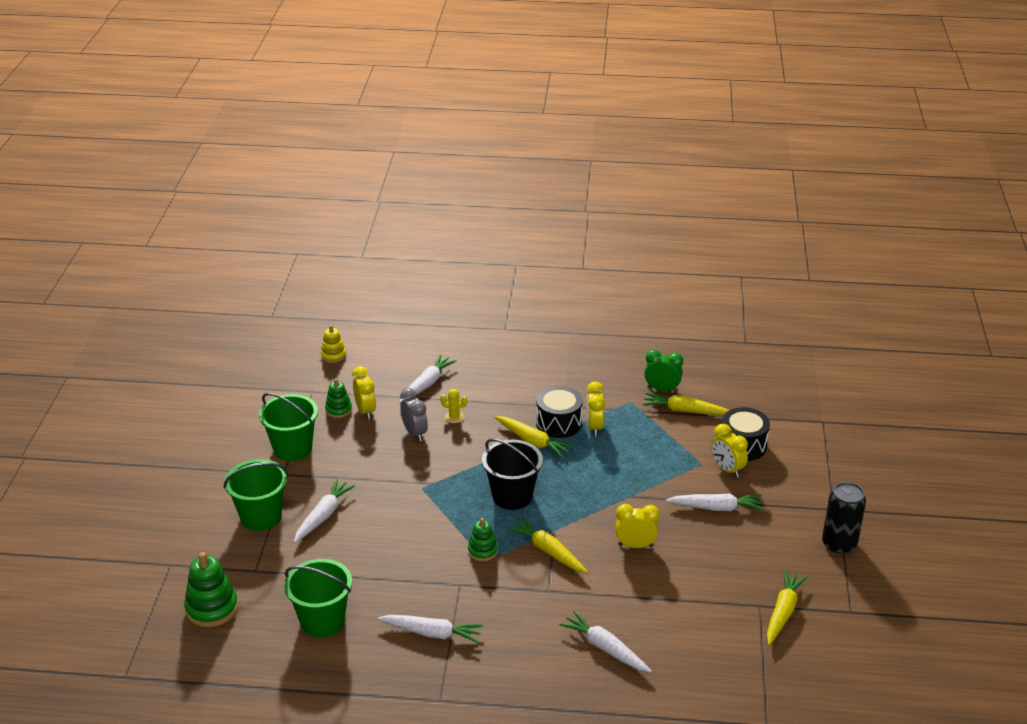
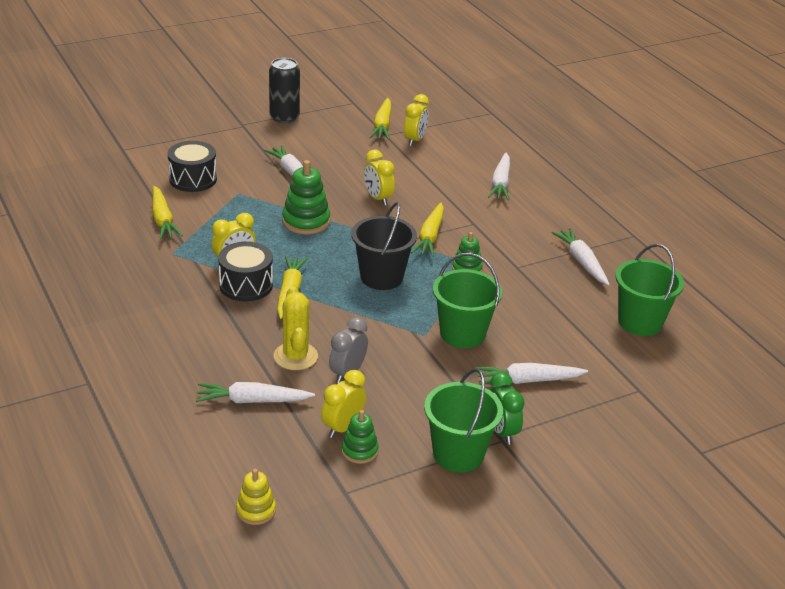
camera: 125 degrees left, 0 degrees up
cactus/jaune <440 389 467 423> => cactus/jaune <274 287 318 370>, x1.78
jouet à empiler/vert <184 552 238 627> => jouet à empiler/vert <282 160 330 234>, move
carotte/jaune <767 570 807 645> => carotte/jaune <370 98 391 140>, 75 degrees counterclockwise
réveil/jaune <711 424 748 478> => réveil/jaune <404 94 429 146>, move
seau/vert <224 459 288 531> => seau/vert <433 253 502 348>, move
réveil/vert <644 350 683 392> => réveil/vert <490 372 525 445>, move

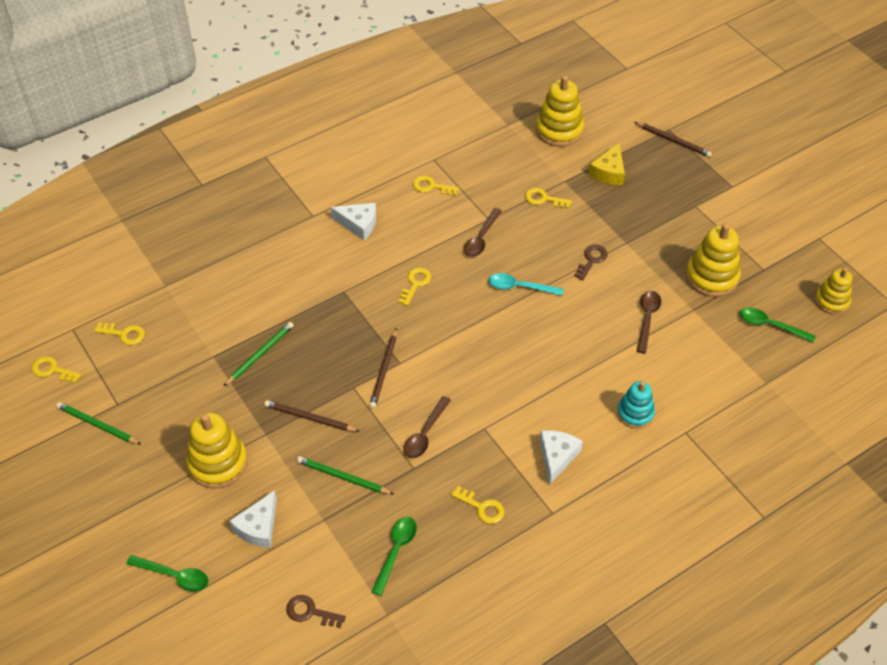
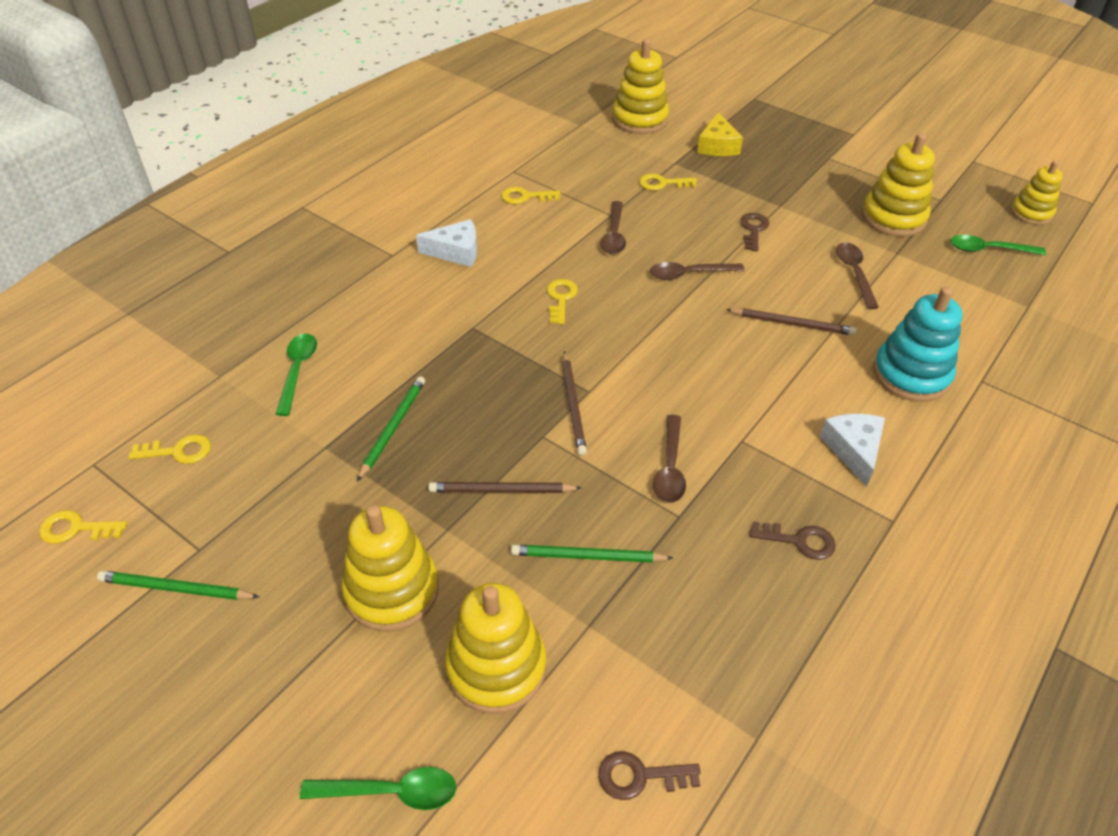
camera: 20 degrees left, 5 degrees down
cuillère/vert <371 517 417 596> => cuillère/vert <276 333 317 416>, move
fromage/blanc <230 490 277 548> => jouet à empiler/jaune <445 583 546 714>
cuillère/turquoise <489 273 563 296> => cuillère/marron <650 262 745 280>
crayon/marron <635 122 712 157> => crayon/marron <726 308 856 336>, move
clé/jaune <451 486 504 524> => clé/marron <750 522 836 560>
jouet à empiler/turquoise <617 381 655 429> => jouet à empiler/turquoise <873 287 963 402>, x1.56

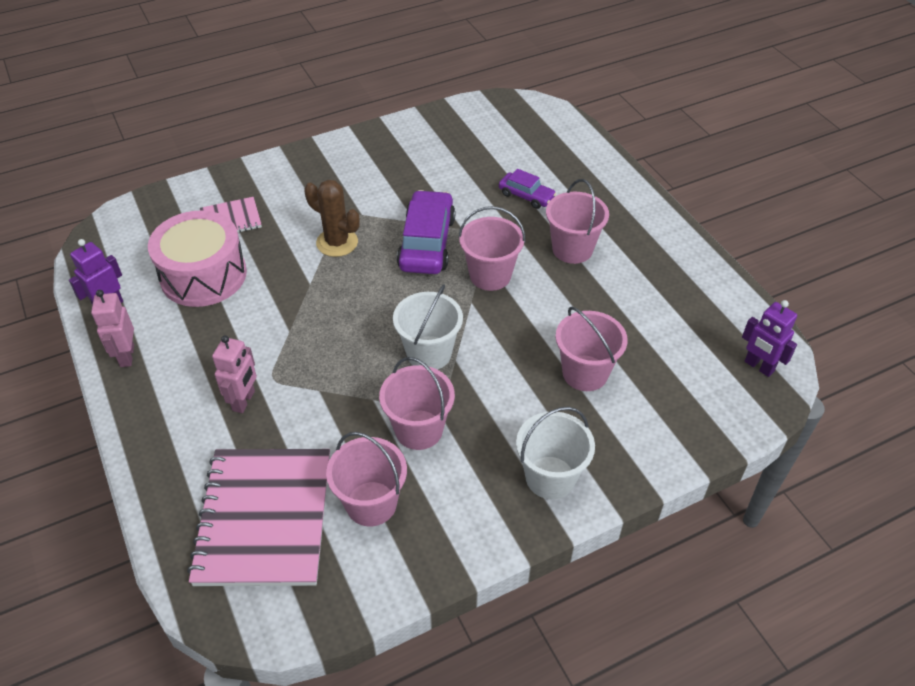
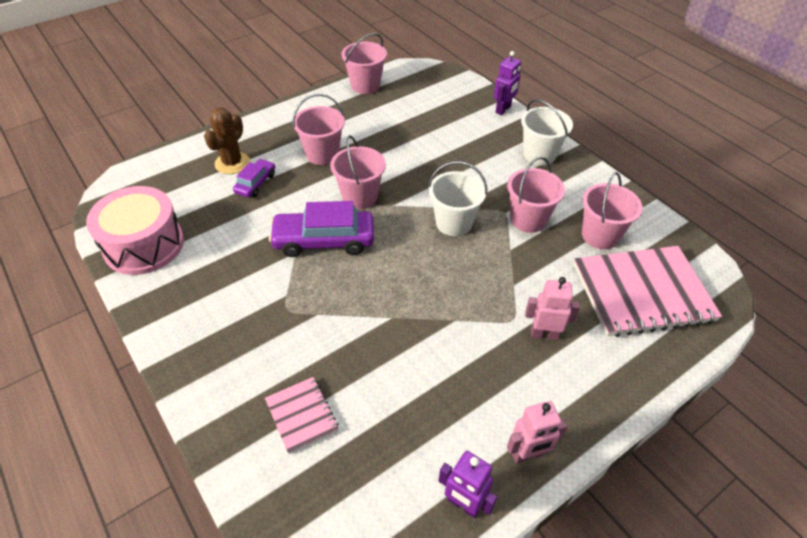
camera: 100 degrees left, 0 degrees up
tambour/rose <148 210 247 307> => tambour/rose <86 186 184 275>, move
cactus/marron <304 180 360 257> => cactus/marron <204 108 250 174>, move
seau/rose <555 307 628 391> => seau/rose <342 33 387 94>, move
robot/violet <742 300 797 377> => robot/violet <494 51 521 115>, move

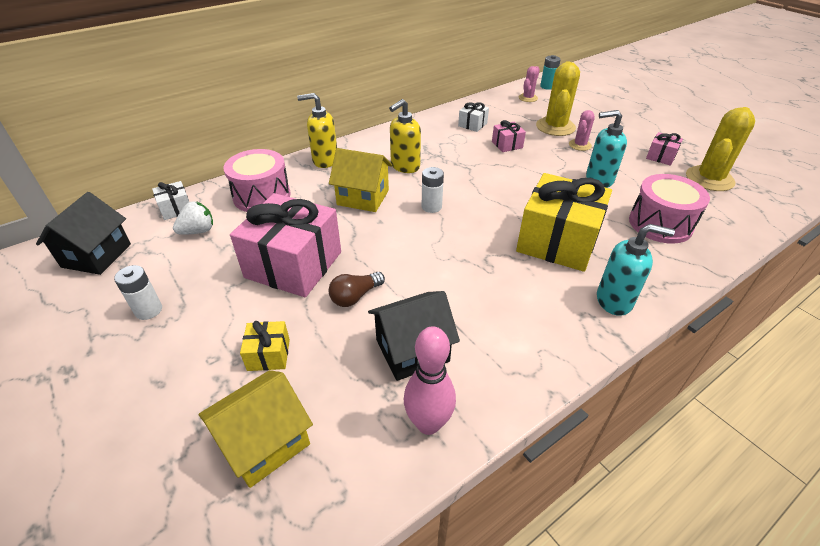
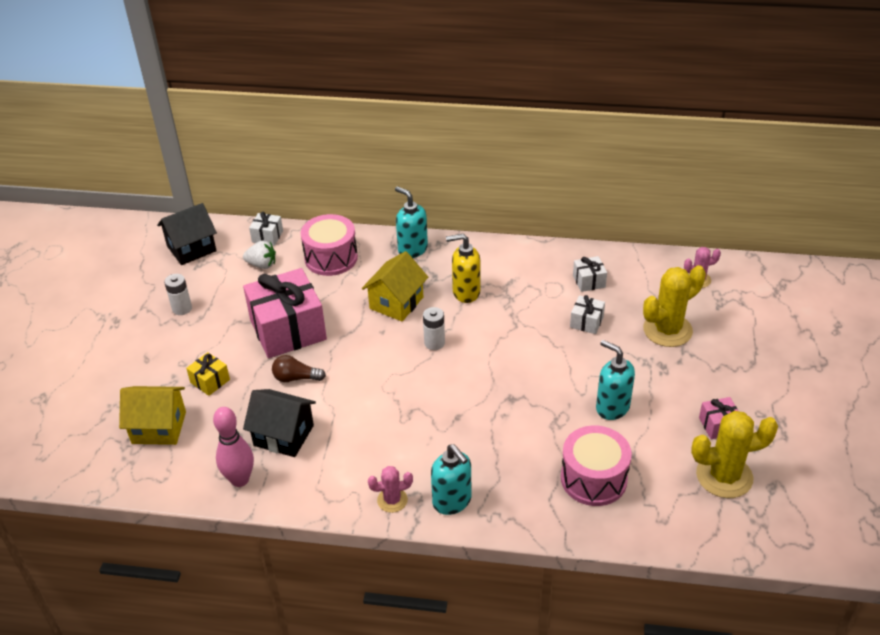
camera: 45 degrees right, 0 degrees up
maison/jaune <329 148 392 212> => maison/jaune <362 251 428 321>, 60 degrees clockwise
cactus/rose <569 110 595 151> => cactus/rose <368 466 413 513>, move
distributeur de savon/jaune <297 93 337 168> => distributeur de savon/turquoise <395 186 428 258>
cadeau/rose <492 120 526 152> => cadeau/blanc <570 295 605 334>
cadeau/jaune <516 173 612 272> => nothing
pile/turquoise <540 55 561 90> => nothing

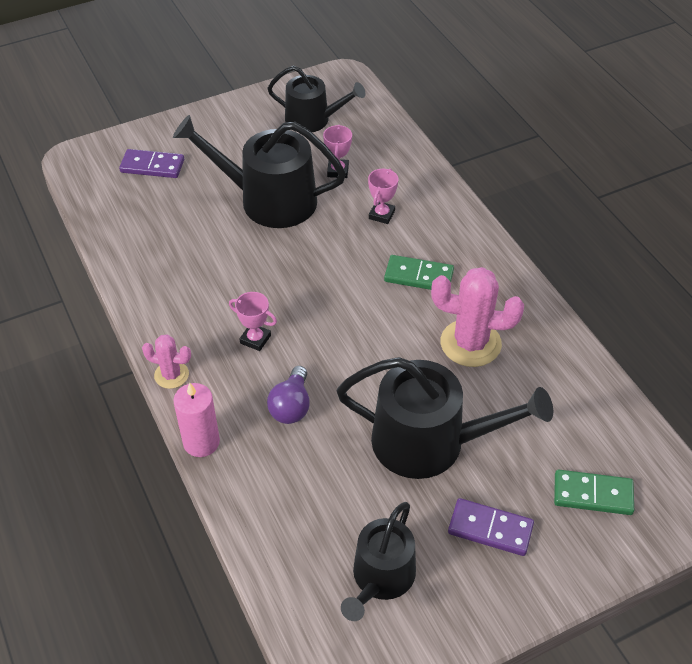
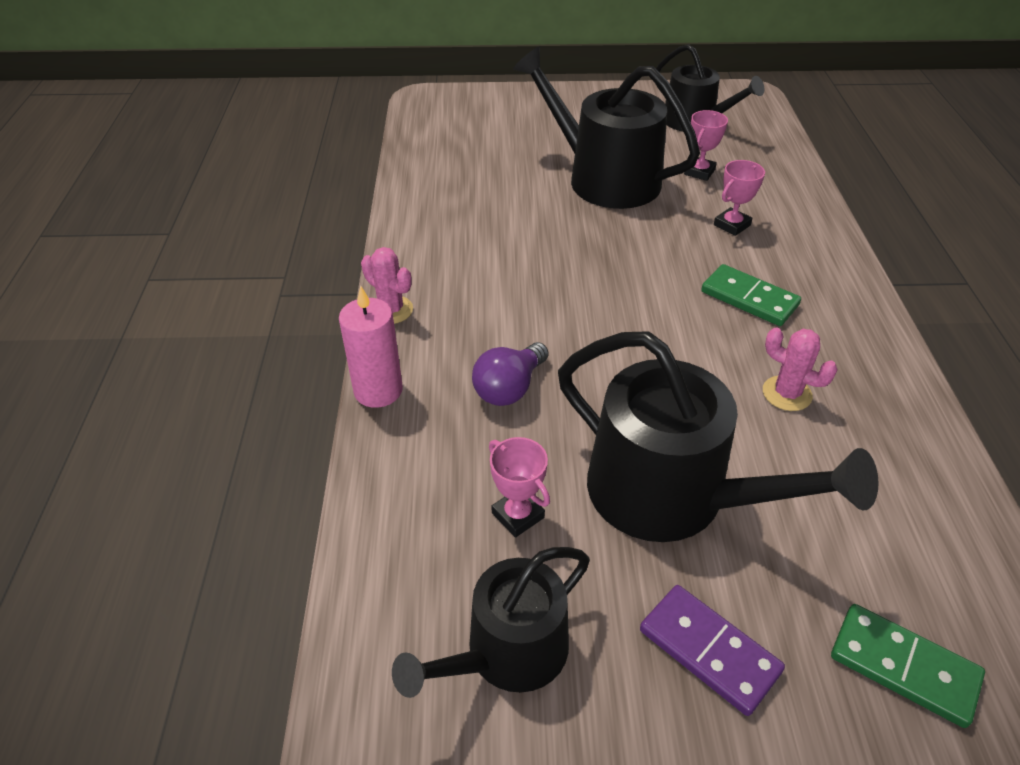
camera: 25 degrees right, 5 degrees down
trophée/rose <229 292 277 351> => trophée/rose <489 437 550 537>, move
cactus/rose <431 267 524 367> => cactus/rose <763 327 838 411>, x0.55
domino/violet <119 149 184 178> => nothing

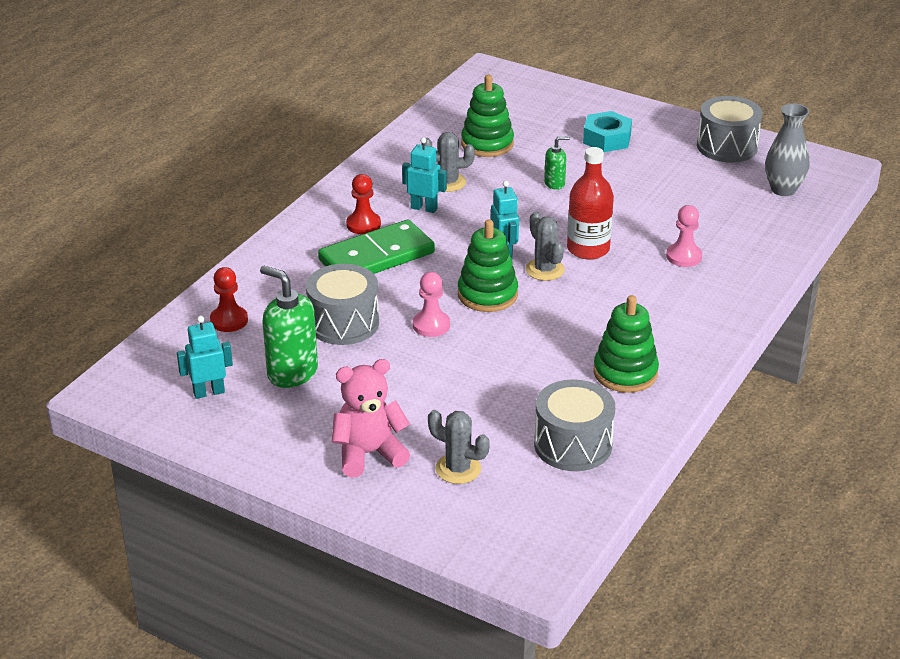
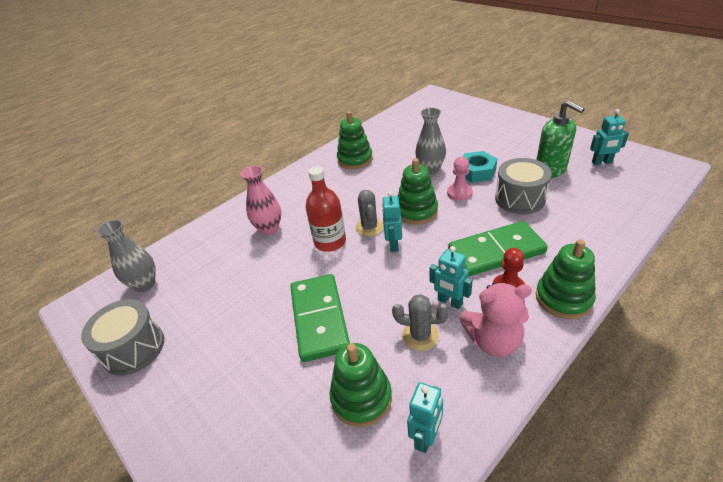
camera: 160 degrees left, 5 degrees up
pion/rose <666 205 702 267> => vase/rose <240 165 281 235>
distributeur de savon/vert <544 136 570 190> => domino/vert <290 274 350 362>
nothing => robot/turquoise <407 382 443 453>
nothing => vase/gris <415 108 446 174>
ours en peluche/rose <332 359 410 478> => ours en peluche/rose <460 283 532 357>, move
écrou/turquoise <583 111 632 152> => écrou/turquoise <463 151 497 183>, move
nothing => jouet à empiler/vert <536 239 596 319>
pion/rouge <210 267 248 332> => nothing
cactus/gris <428 410 490 484> => nothing
tambour/gris <534 379 615 471> => nothing

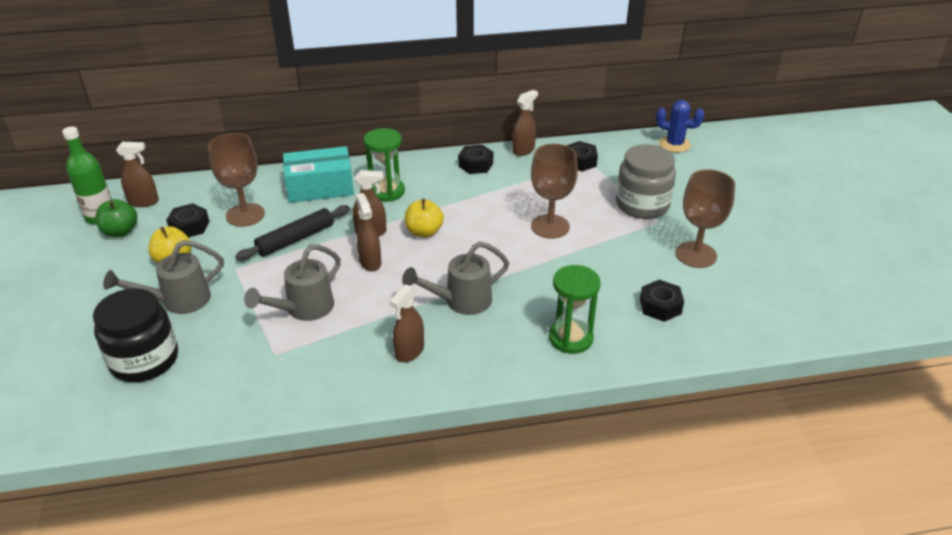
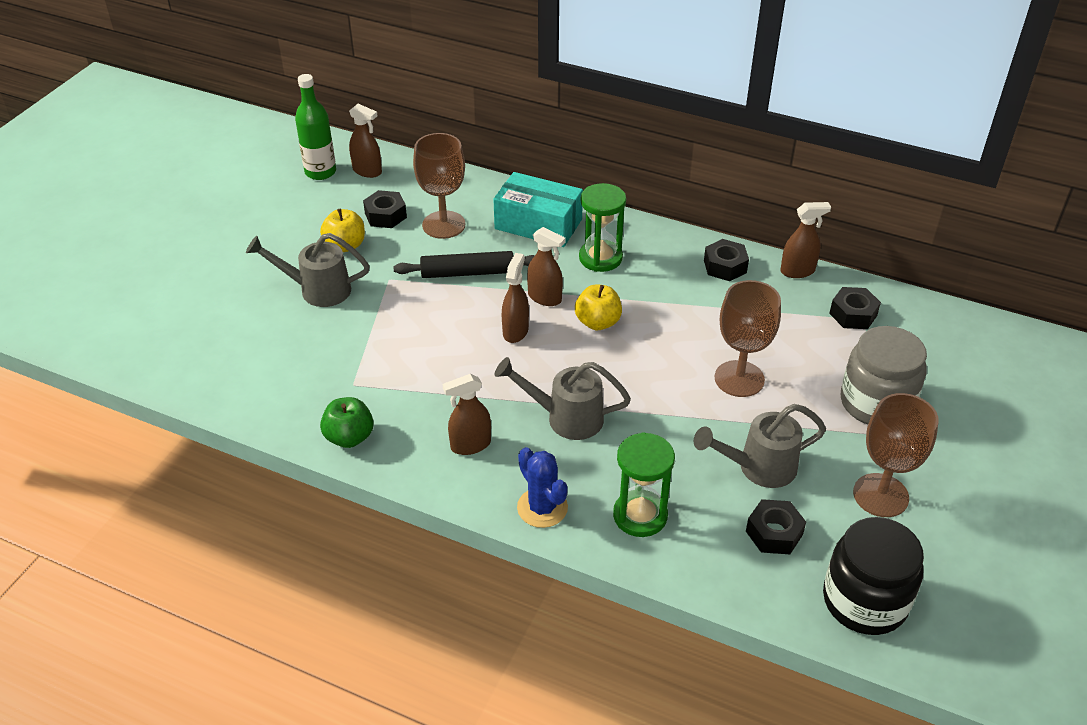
camera: 35 degrees right, 5 degrees up
pomme/vert <95 199 137 237> => pomme/vert <320 397 374 448>, move
cactus/bleu <656 100 705 152> => cactus/bleu <517 447 568 528>, move
arrosoir/gris <244 244 341 321> => arrosoir/gris <694 404 826 488>, move
bocal/noir <93 288 178 382> => bocal/noir <823 517 924 635>, move

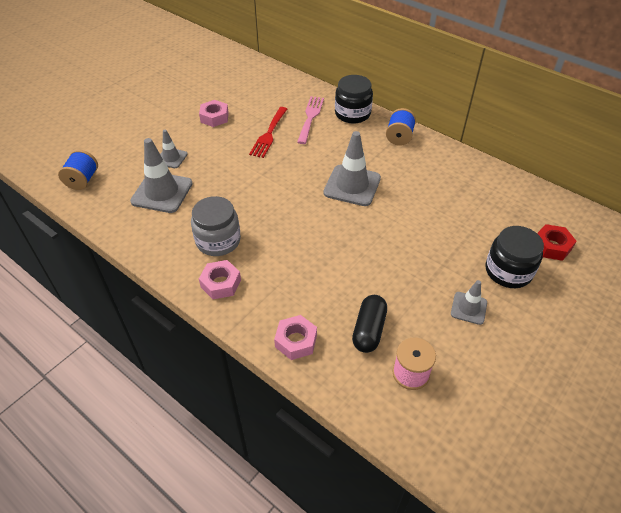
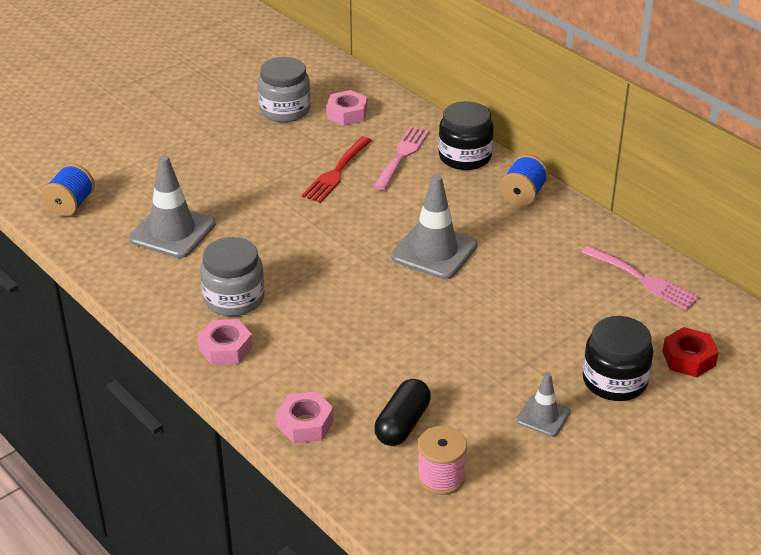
camera: 10 degrees right, 10 degrees down
nothing => bocal/gris <258 57 311 122>
écrou/rose <199 100 229 127> => écrou/rose <327 90 367 126>, move
nothing => fourchette/rose <582 246 700 310>
cône de chantier/gris <160 130 188 168> => nothing

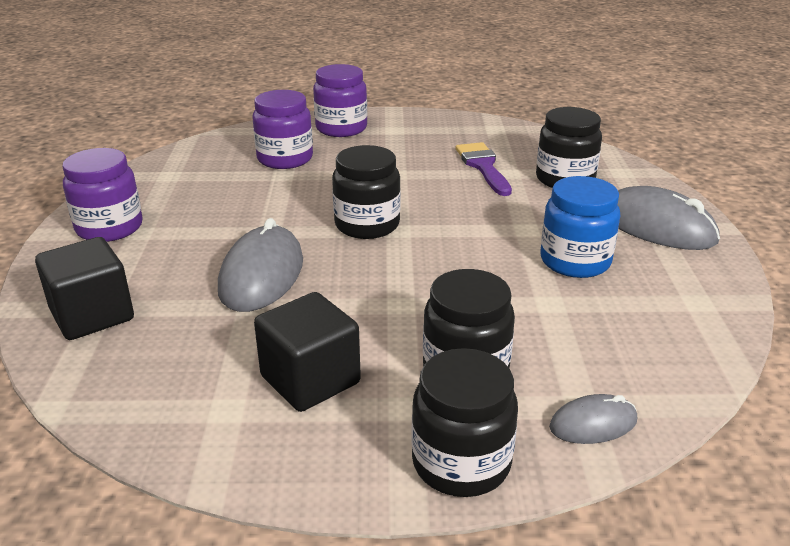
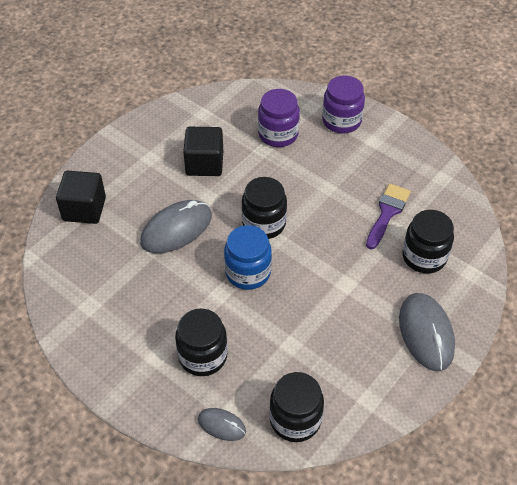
camera: 40 degrees right, 20 degrees up
cube/noir <254 292 361 412> => cube/noir <183 127 223 176>, move
bocal/bleu <541 176 620 278> => bocal/bleu <224 225 272 290>, move
bocal/noir <411 348 518 497> => bocal/noir <269 372 324 442>, move
bocal/violet <63 148 143 242> => nothing

